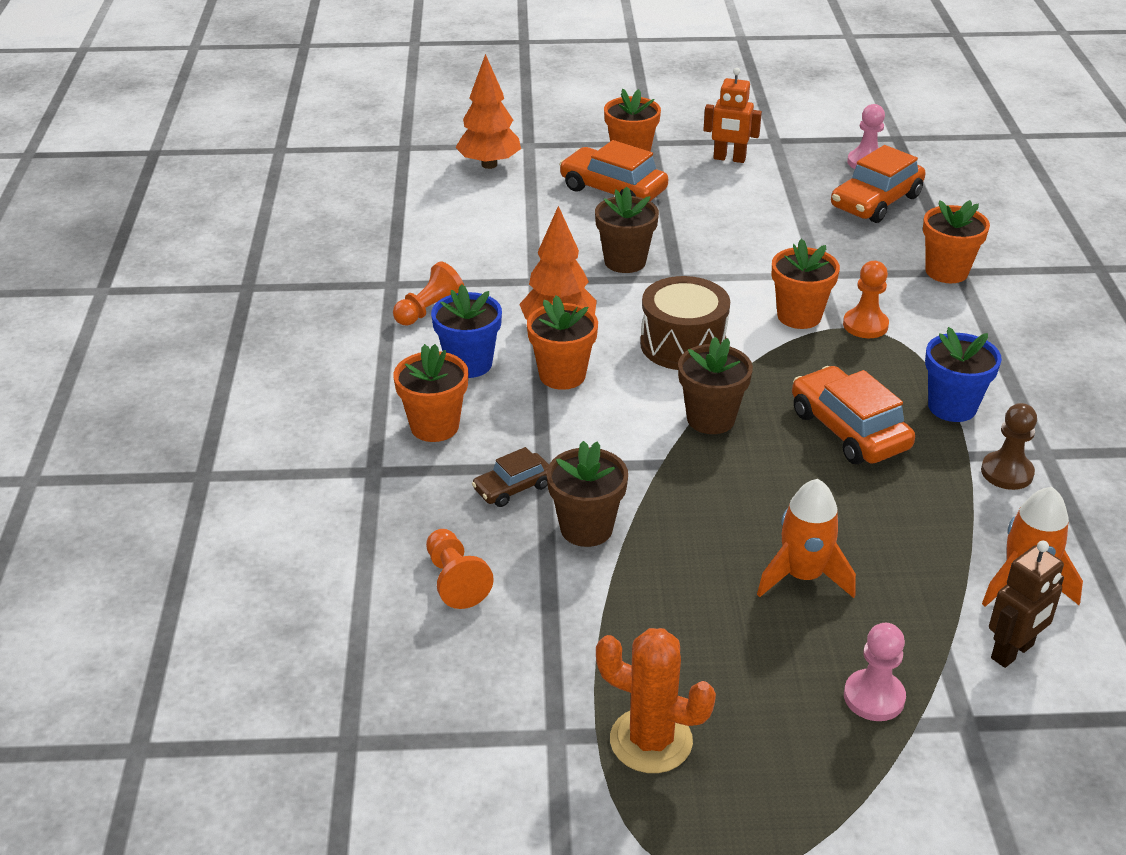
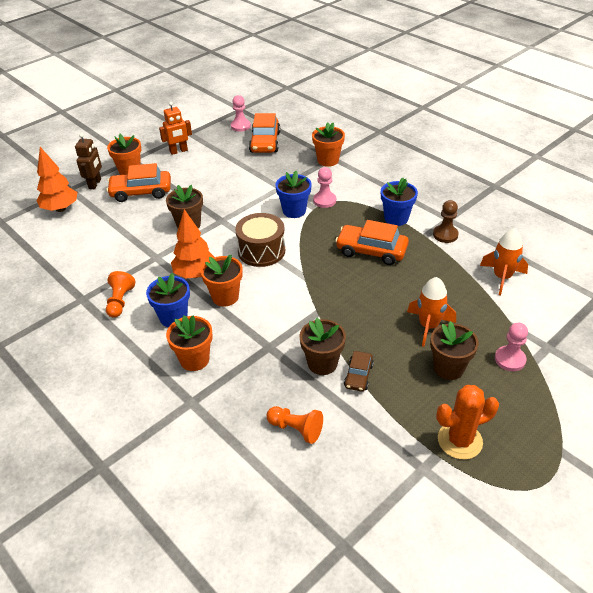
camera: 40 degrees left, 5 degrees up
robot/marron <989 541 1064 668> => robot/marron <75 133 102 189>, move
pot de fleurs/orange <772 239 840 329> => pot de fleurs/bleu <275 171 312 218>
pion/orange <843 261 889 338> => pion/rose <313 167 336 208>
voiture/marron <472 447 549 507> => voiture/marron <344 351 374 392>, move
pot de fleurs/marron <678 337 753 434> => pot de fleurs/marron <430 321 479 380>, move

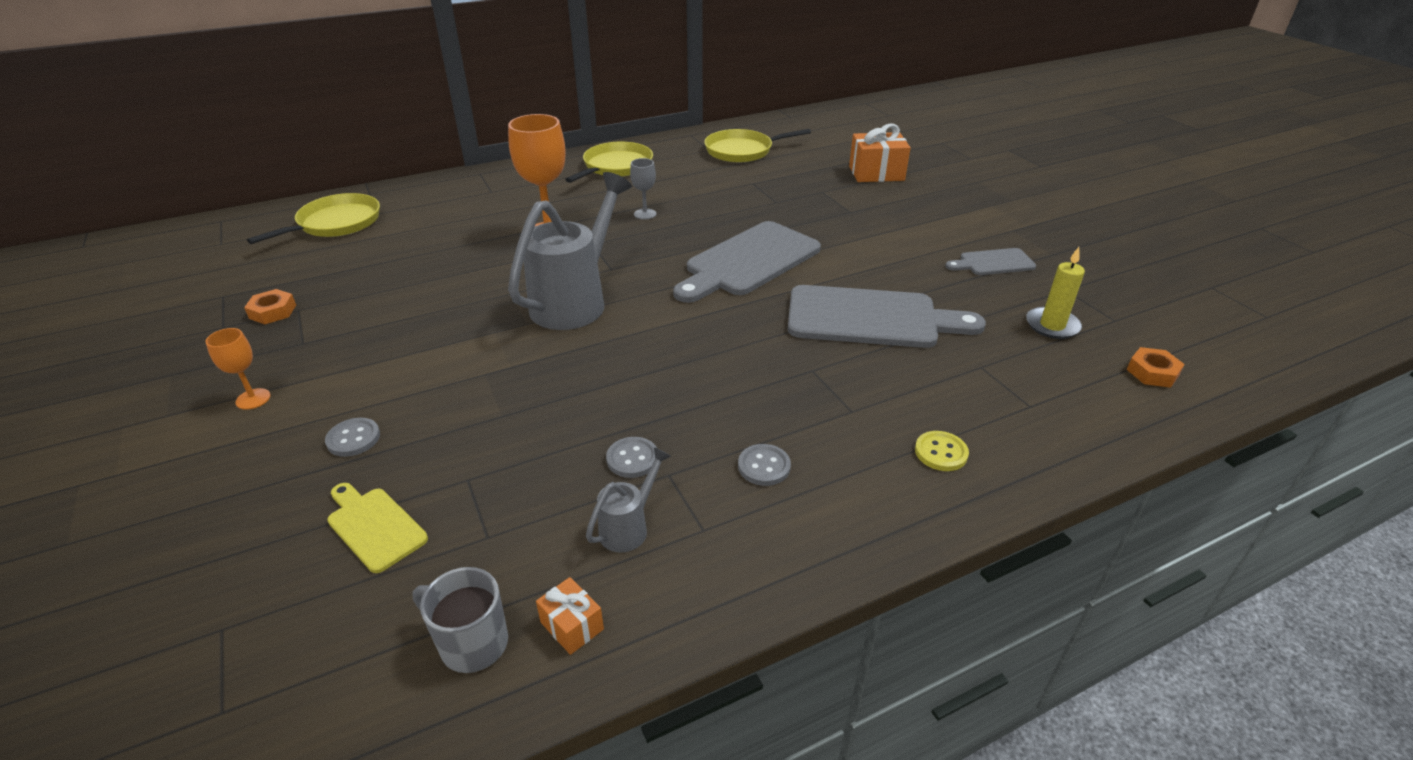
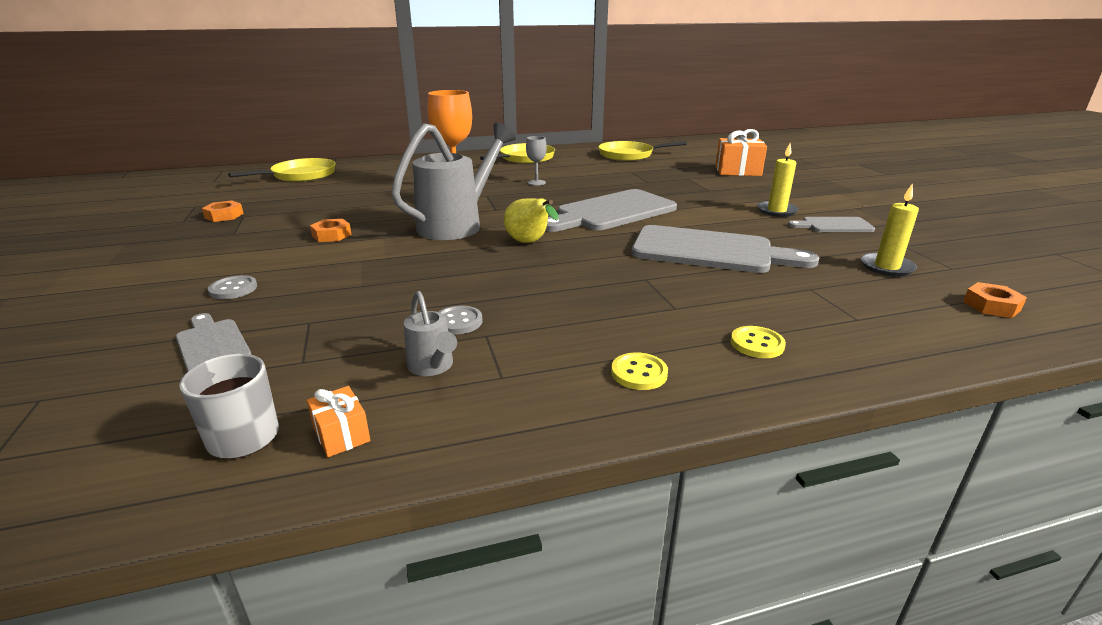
camera: 10 degrees right, 10 degrees down
planche à découper/jaune <327 483 428 573> => planche à découper/gris <176 313 252 371>
nothing => écrou/orange <310 219 352 242>
arrosoir/gris <586 447 671 553> => arrosoir/gris <404 291 457 376>, 105 degrees clockwise
nothing => poire/jaune <504 198 559 243>
nothing => bouton/jaune <611 352 668 390>
nothing => bougie/jaune <757 143 799 217>
verre à pied/orange <206 328 271 410> => nothing
bouton/gris <738 444 791 486> => nothing

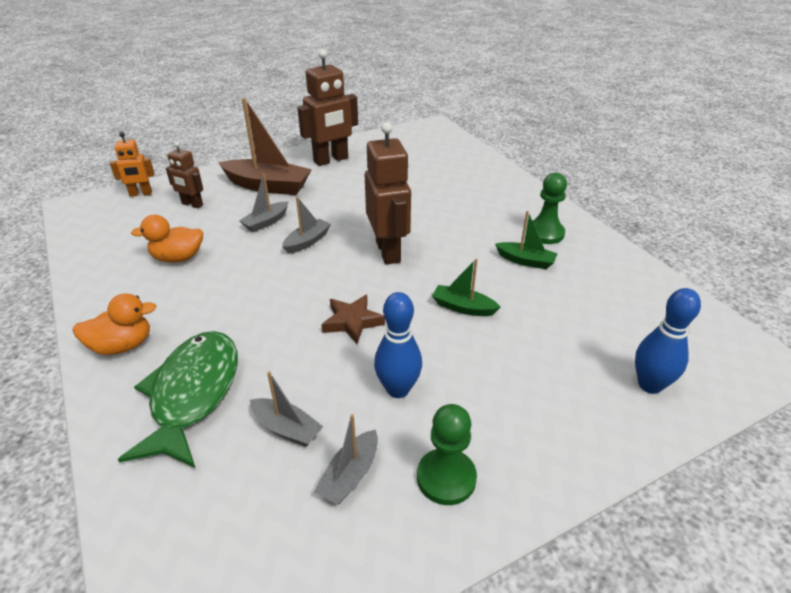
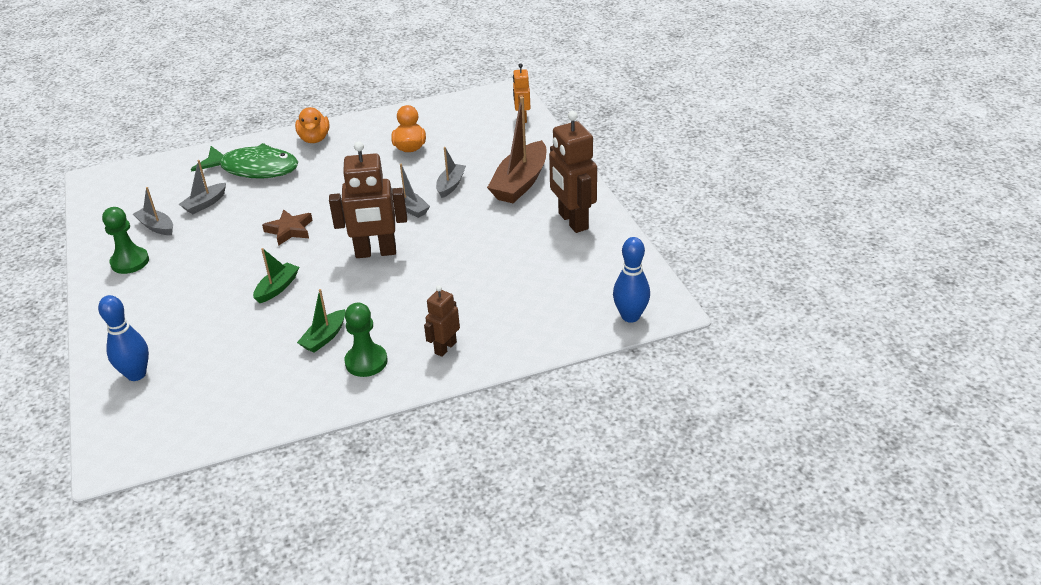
camera: 100 degrees right, 0 degrees up
robot/marron <166 141 203 208> => robot/marron <424 285 460 357>, move
bateau/gris <239 174 289 232> => bateau/gris <436 147 466 198>, 60 degrees clockwise
quille/bleu <374 292 422 398> => quille/bleu <613 237 650 323>, move

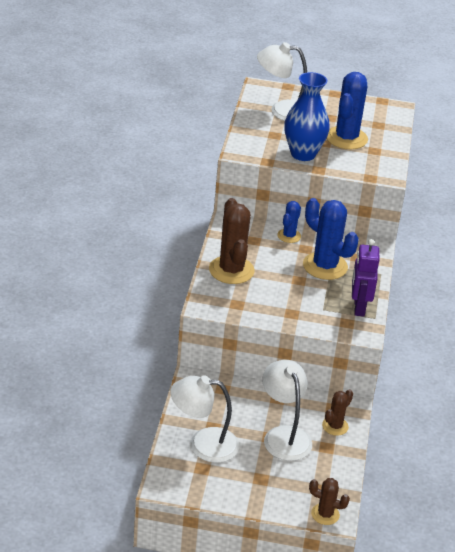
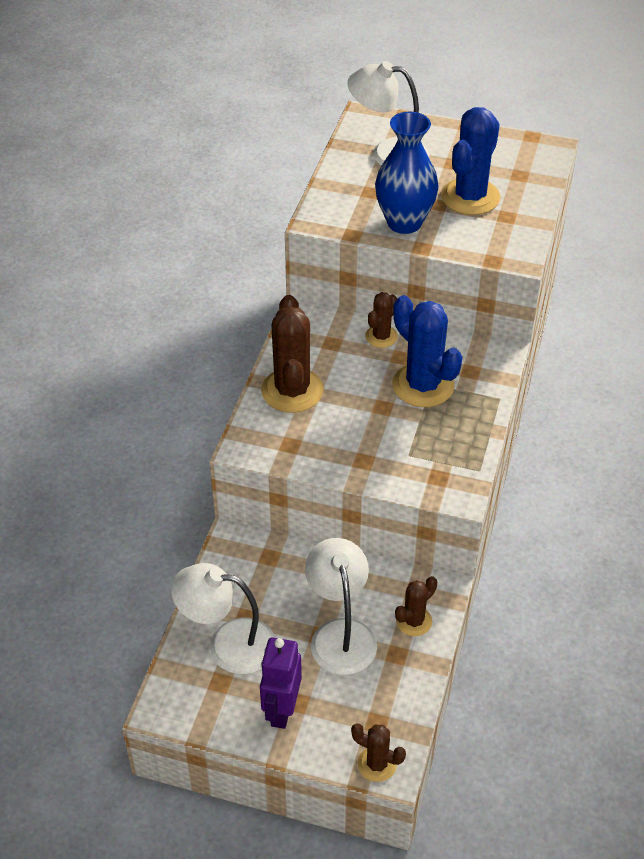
camera: 10 degrees right, 10 degrees up
robot/violet <352 239 379 317> => robot/violet <260 637 302 729>, move
cactus/bleu <277 201 301 243> => cactus/marron <365 292 398 348>

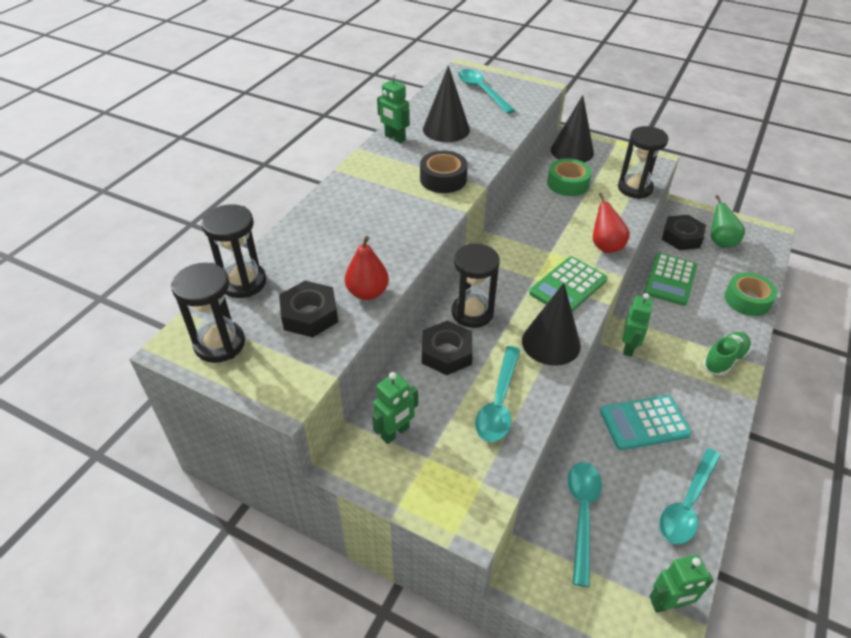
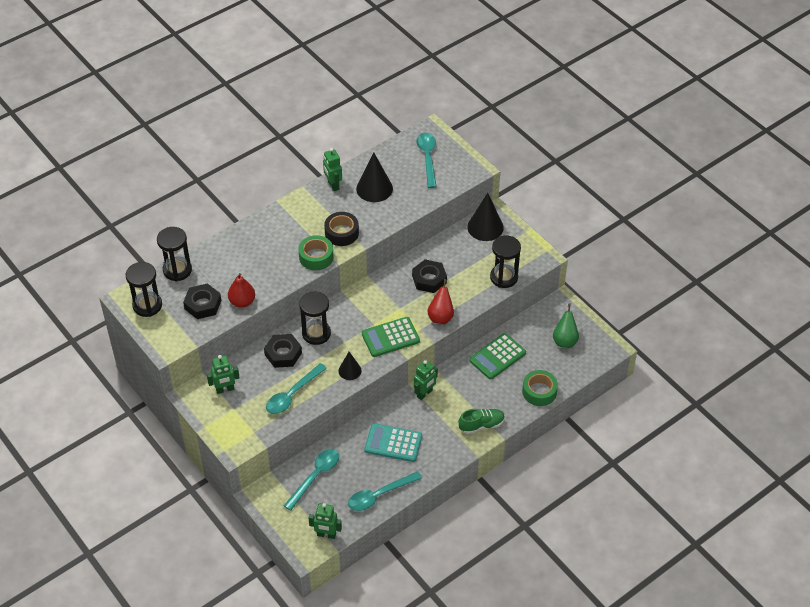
camera: 25 degrees right, 5 degrees up
ruban adhésif/vert <547 158 592 196> => ruban adhésif/vert <298 235 334 270>, move
cône/noir <522 283 581 366> => cône/noir <338 352 362 380>, x0.59
écrou/noir <662 215 706 250> => écrou/noir <412 259 447 293>, move

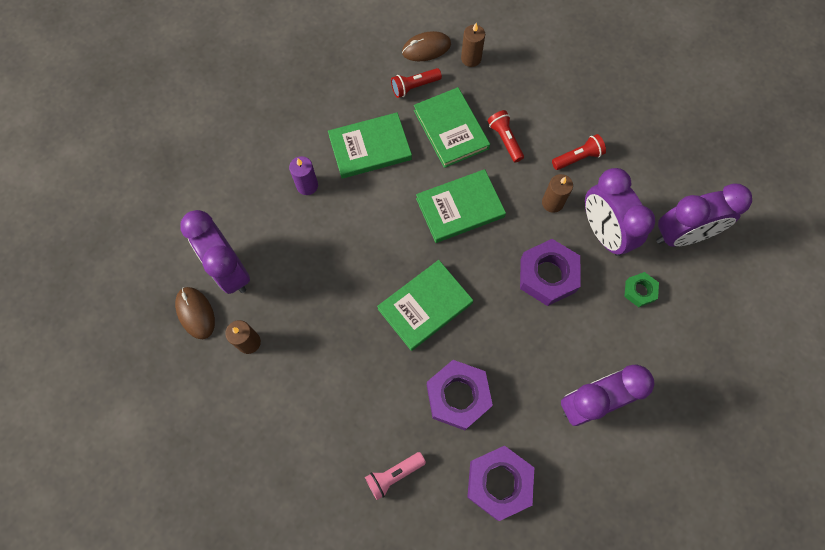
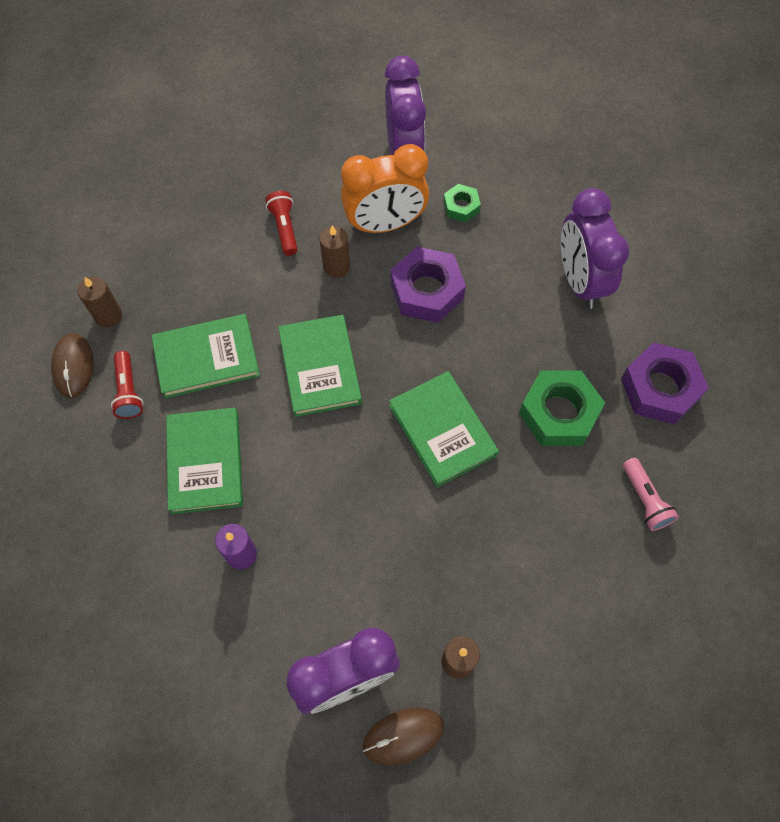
camera: 80 degrees left, 5 degrees down
réveil/violet <585 168 655 256> => réveil/orange <341 144 429 233>
écrou/violet <427 360 493 430> => écrou/vert <519 370 605 446>
lampe de poche/rouge <488 110 524 163> => nothing

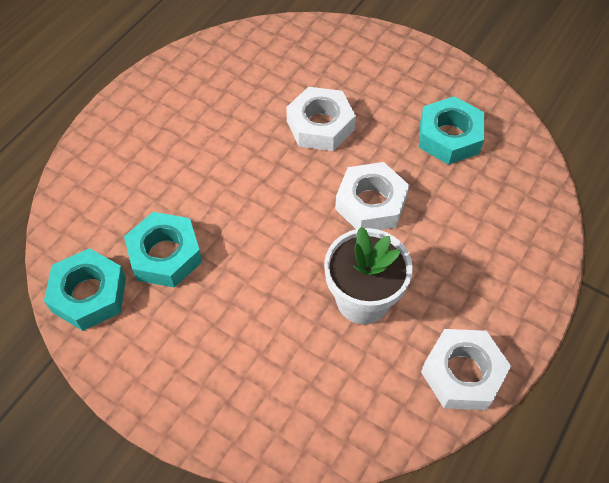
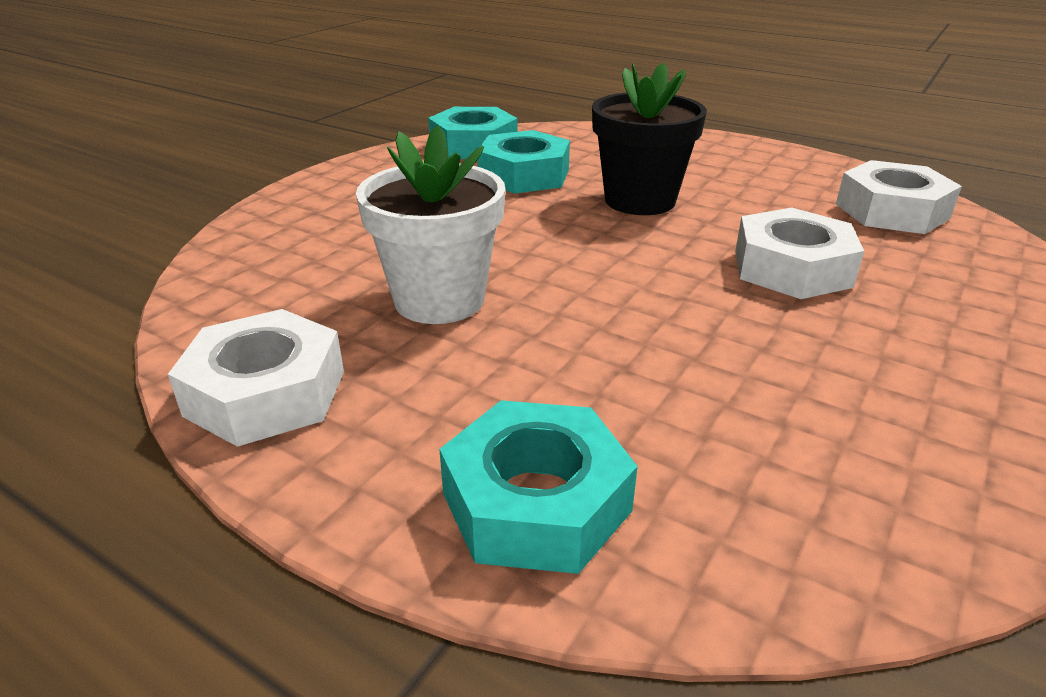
camera: 90 degrees right, 25 degrees down
écrou/turquoise <419 96 484 165> => écrou/turquoise <439 400 638 574>, move
nothing => pot de fleurs/noir <592 62 707 215>
écrou/blanc <335 162 409 230> => écrou/blanc <836 160 962 234>, move

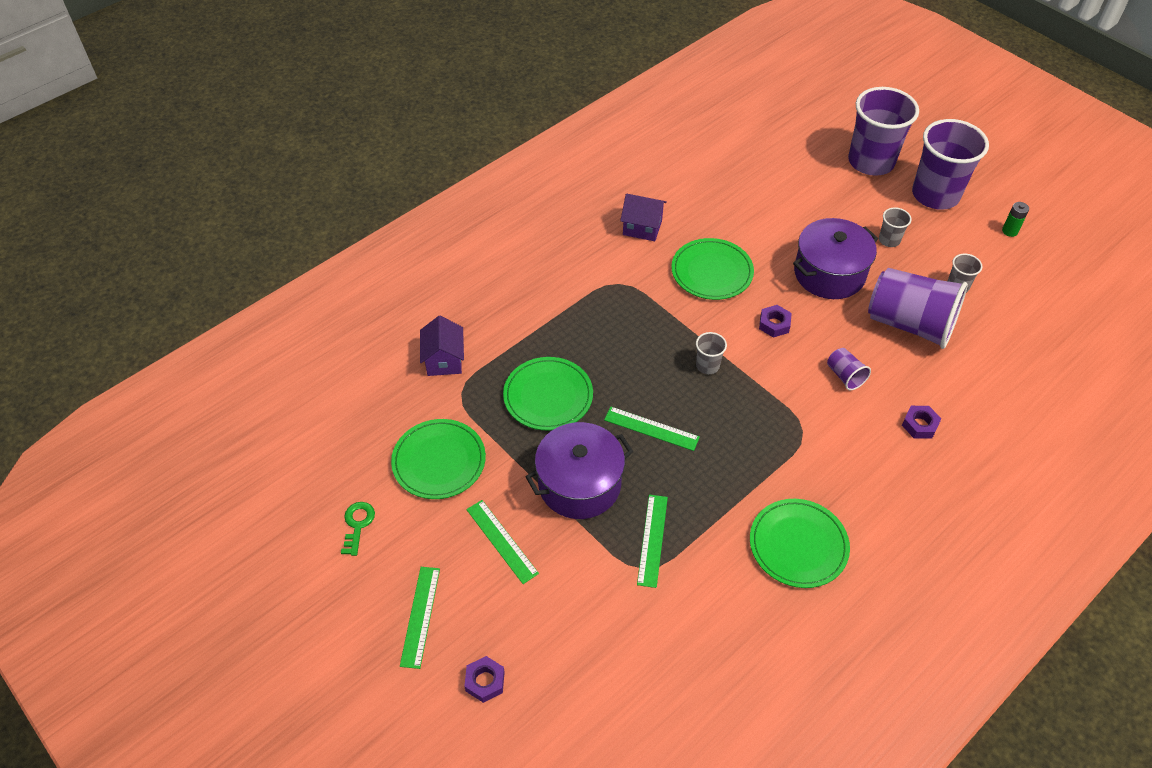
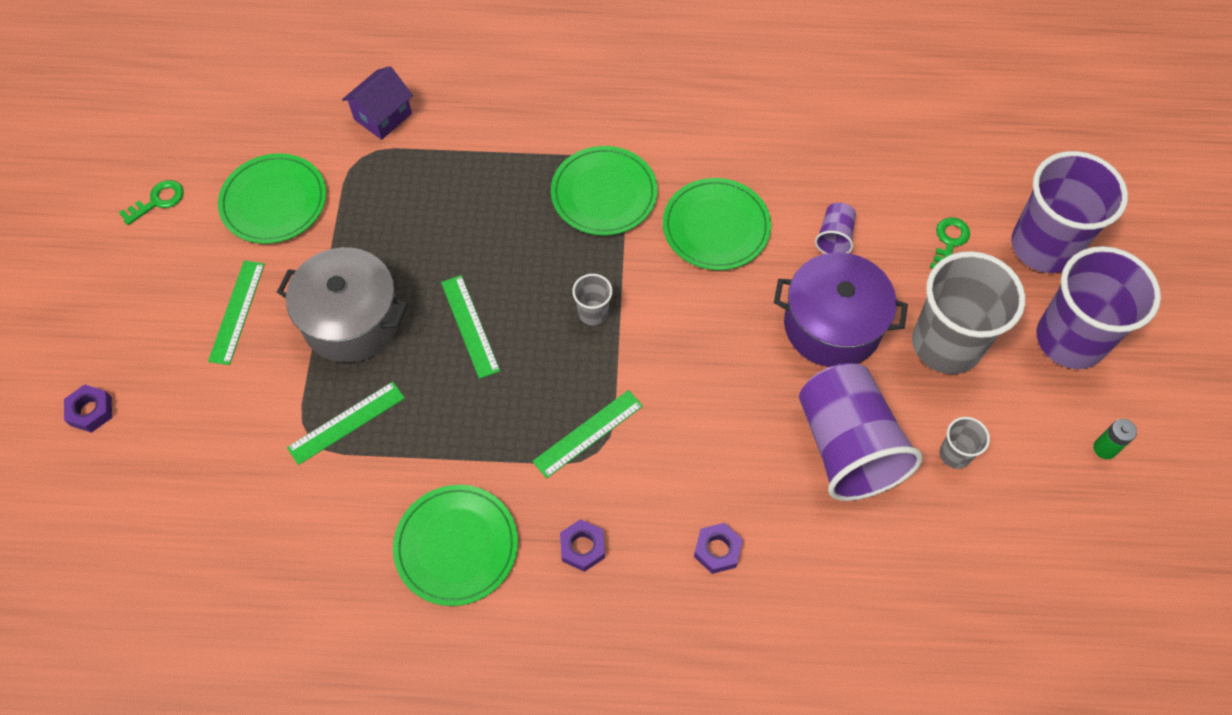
camera: 45 degrees right, 10 degrees up
marmite/violet <526 422 633 519> => marmite/gris <277 247 408 362>
règle/vert <400 567 440 669> => règle/vert <532 390 643 478>, move
assiette/vert <503 357 593 430> => assiette/vert <551 146 658 236>, move
écrou/violet <759 305 792 338> => écrou/violet <560 519 605 572>, move
gobelet/violet <827 348 871 390> => gobelet/violet <815 203 856 254>, move
gobelet/gris <879 207 912 247> => gobelet/gris <912 251 1025 374>, x2.29
nothing => clé/vert <930 217 970 269>
maison/violet <620 194 667 241> => nothing

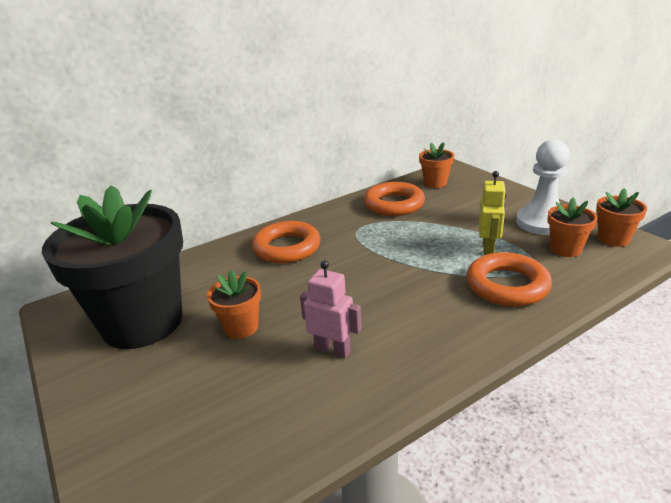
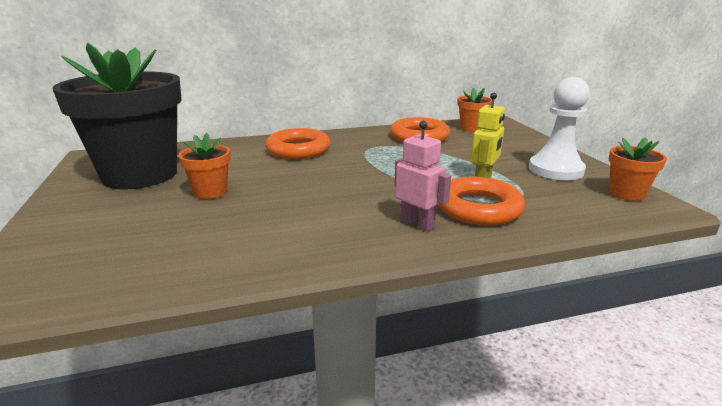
camera: 15 degrees right, 5 degrees down
robot/rose <300 260 362 358> => robot/rose <394 121 451 231>, move
pot de fleurs/orange <547 197 598 257> => nothing

